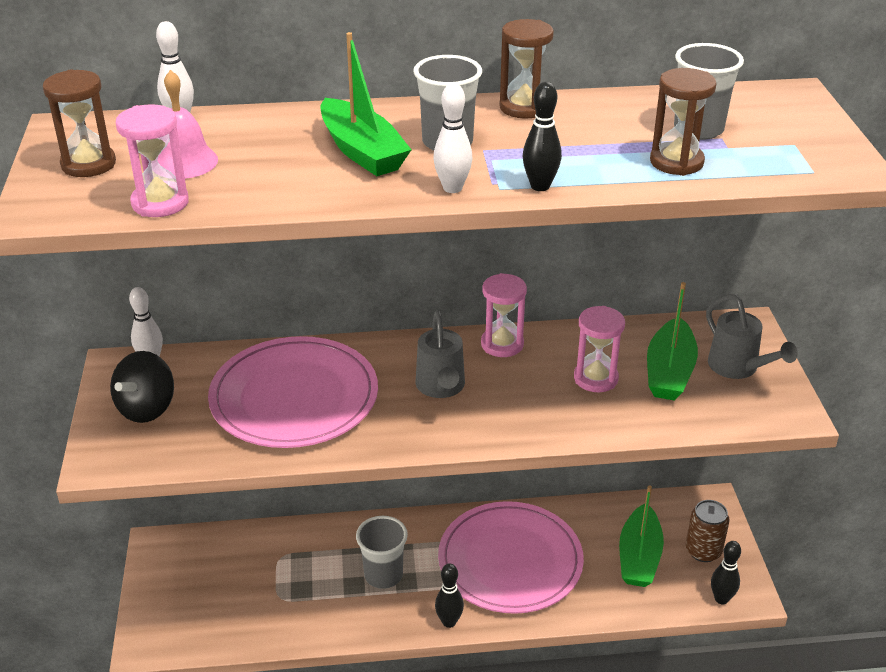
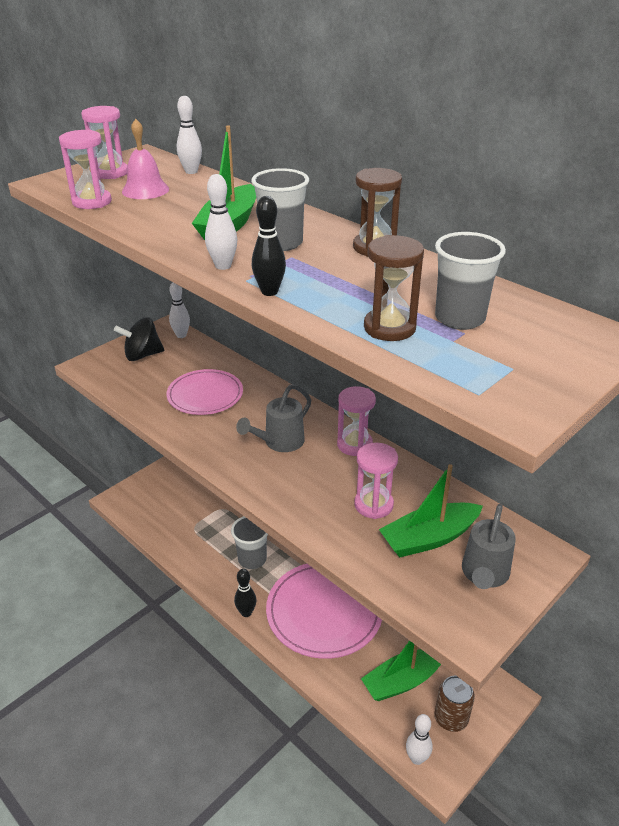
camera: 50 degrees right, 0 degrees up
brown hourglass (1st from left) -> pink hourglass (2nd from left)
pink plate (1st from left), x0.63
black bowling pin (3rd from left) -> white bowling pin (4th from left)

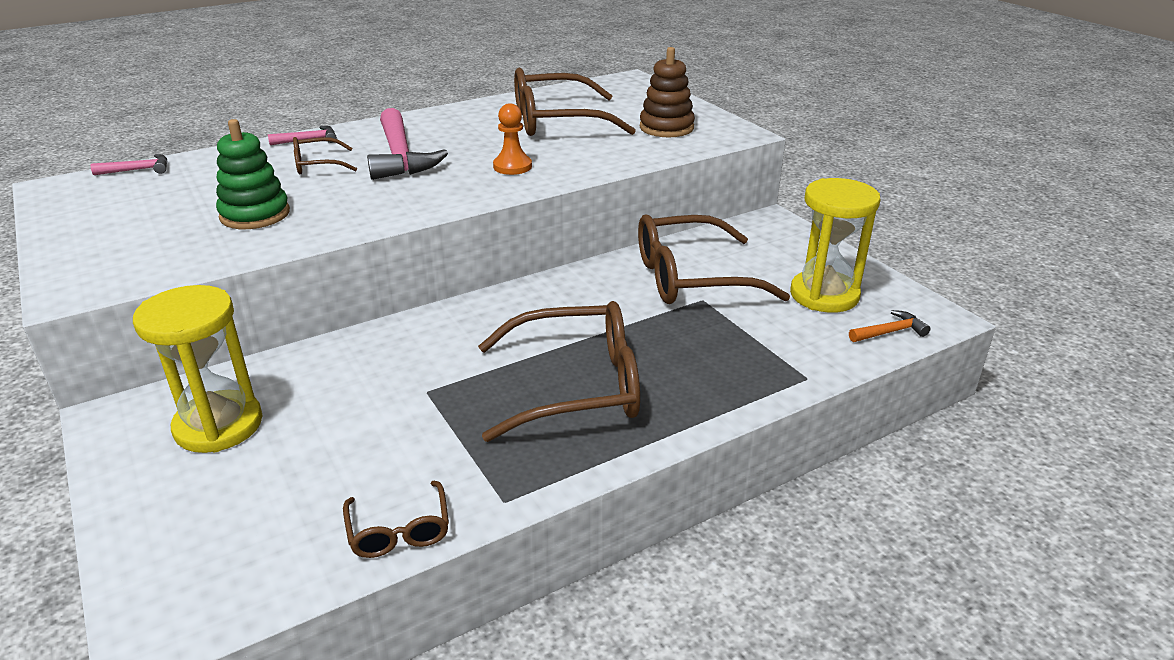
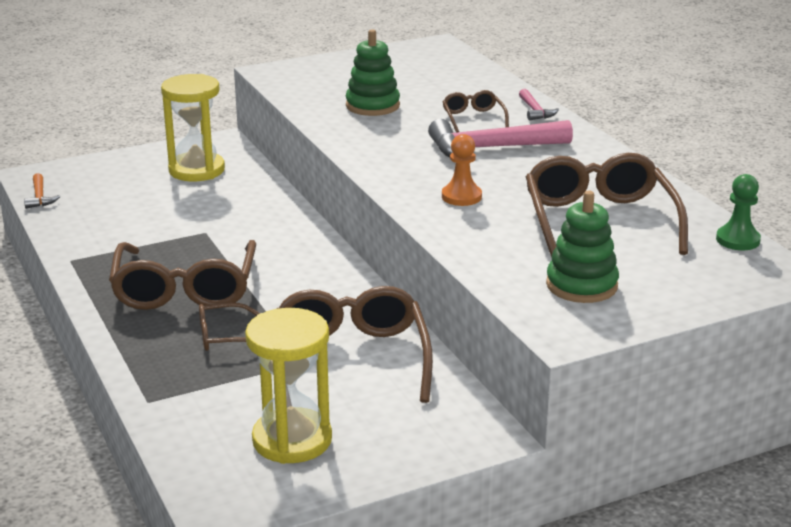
camera: 95 degrees right, 5 degrees down
pink hammer (1st from left) -> none
brown glasses (2nd from left), move
brown stacking toy -> green stacking toy (2nd from left)
orange hammer, move
none -> green pawn

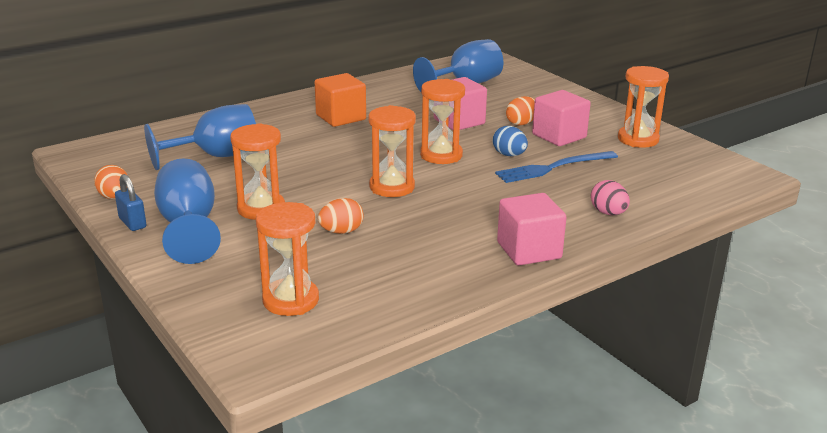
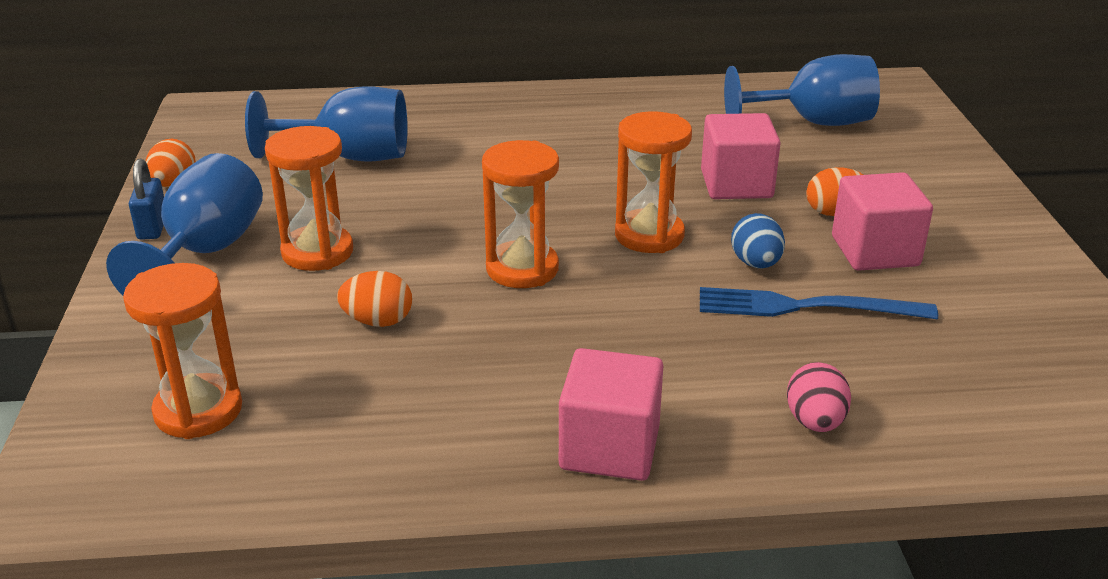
camera: 30 degrees right, 5 degrees up
orange cube -> none
orange hourglass (5th from left) -> none

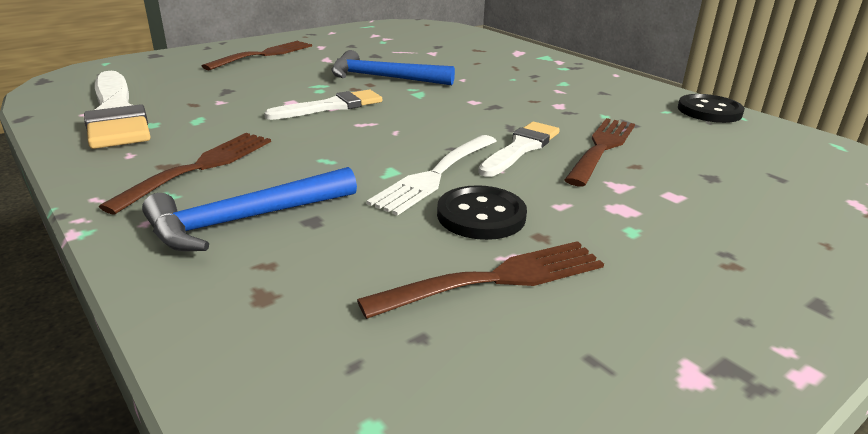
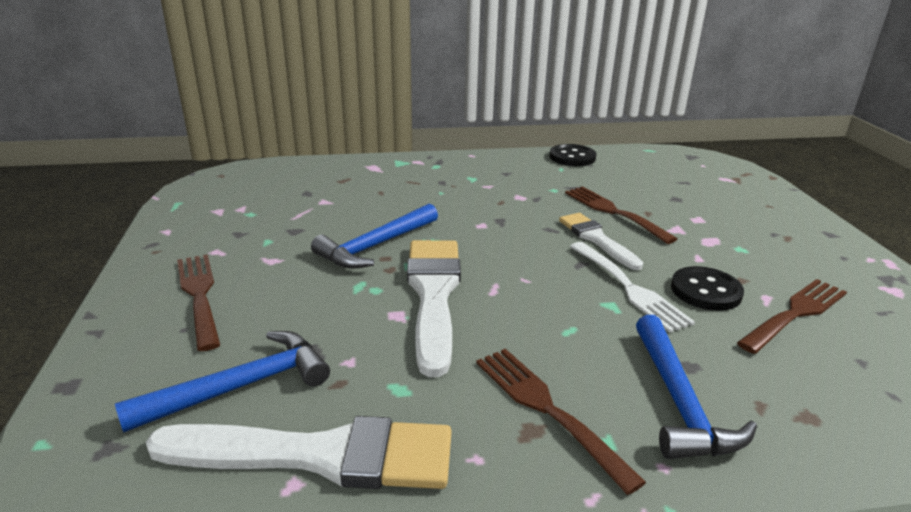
camera: 60 degrees left, 0 degrees up
white brush (2nd from left), x1.66
brown fork (3rd from left in the first image) -> brown fork (4th from left), 45 degrees clockwise
none -> blue hammer (1st from left)

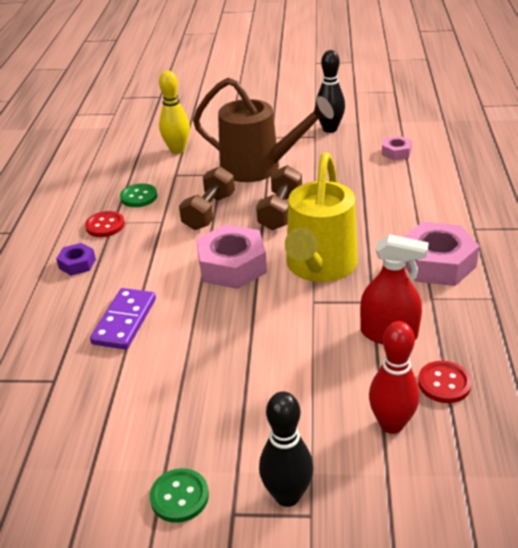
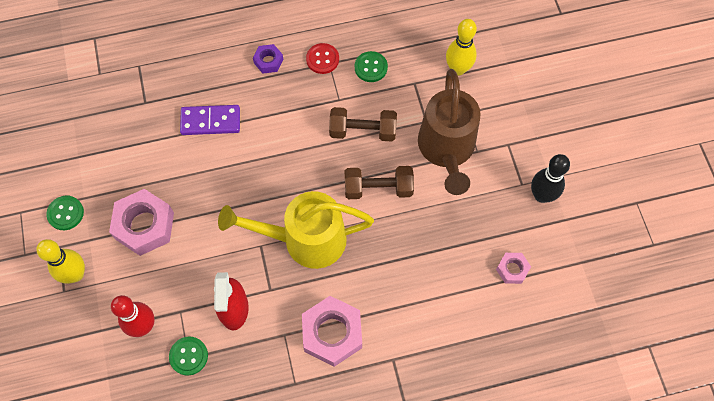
camera: 70 degrees right, 30 degrees up
pink nut (1st from left), move
black bowling pin (1st from left) -> yellow bowling pin (1st from left)
red button (2nd from left) -> green button (2nd from left)

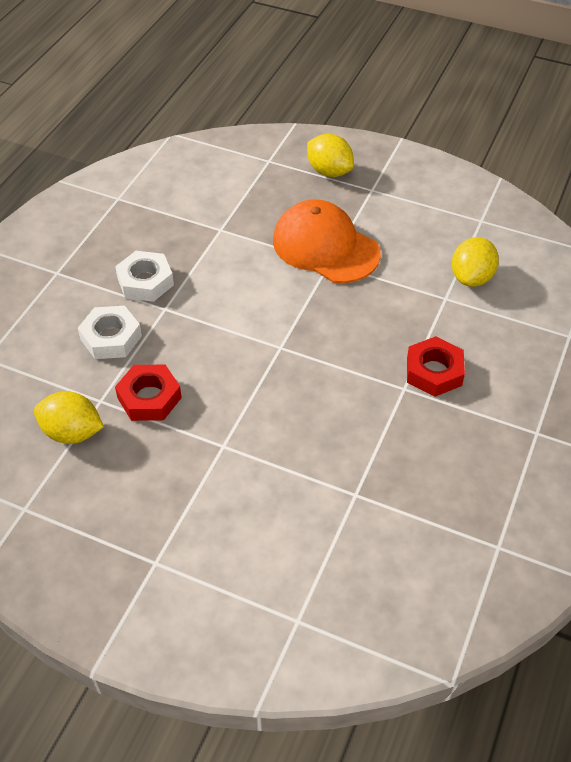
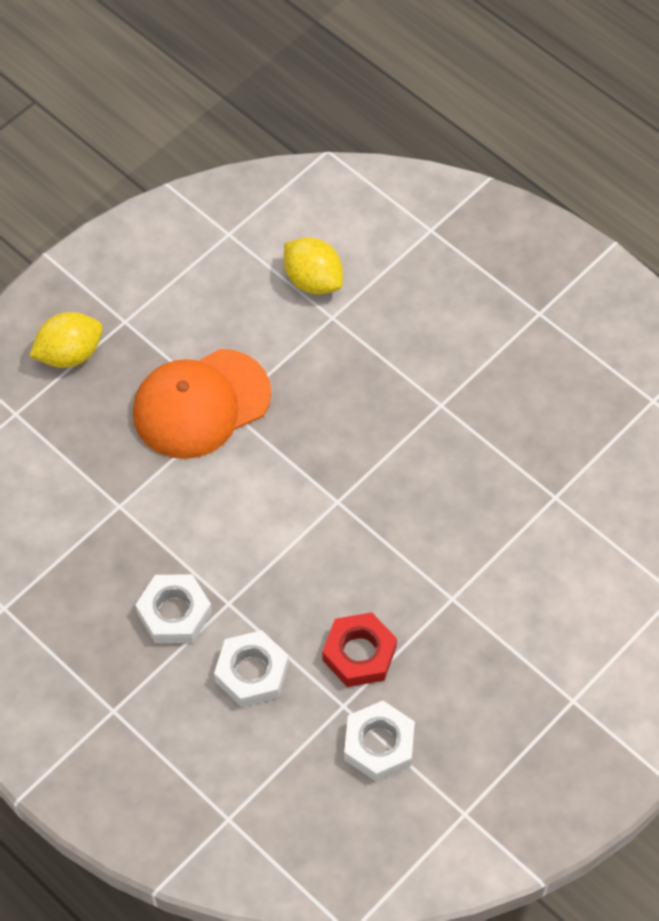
camera: 70 degrees left, 10 degrees up
yellow lemon (1st from left) -> white nut (3rd from left)
red nut (2nd from left) -> none

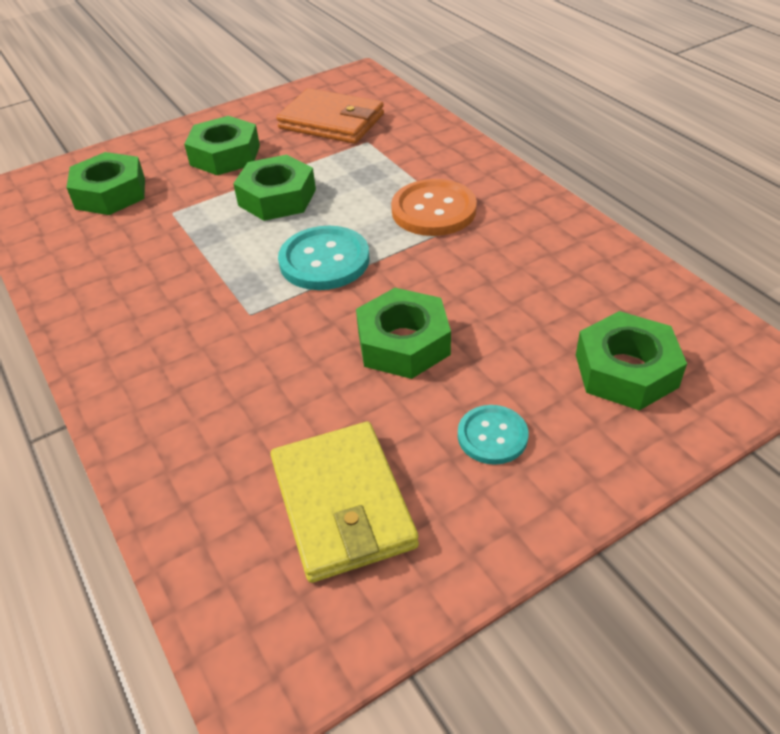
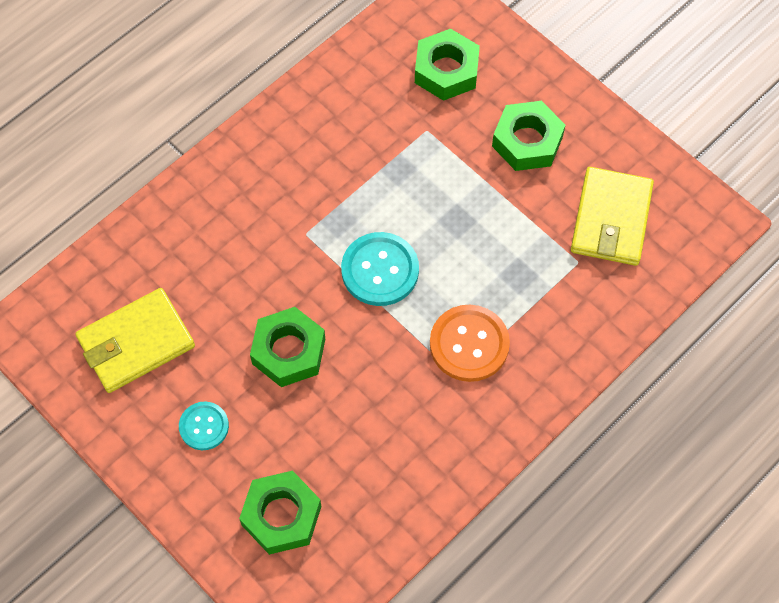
camera: 75 degrees right, 20 degrees up
green nut (3rd from left) -> none
orange wallet -> yellow wallet (2nd from left)

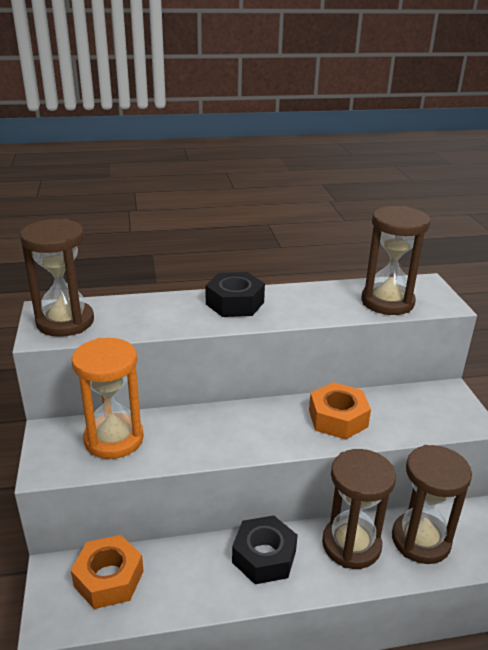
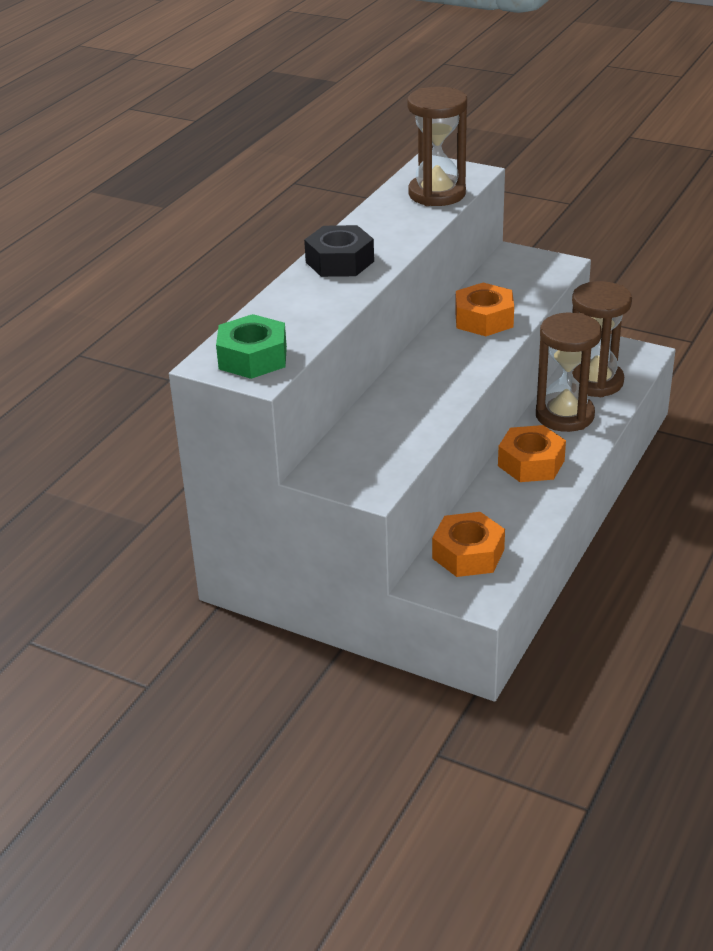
camera: 50 degrees left, 5 degrees up
brown hourglass (1st from left) -> green nut
orange hourglass -> none
black nut (2nd from left) -> orange nut (3rd from left)

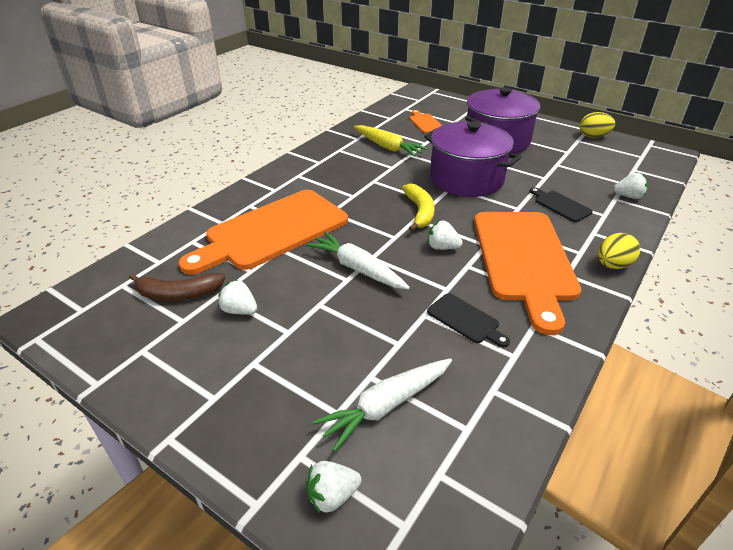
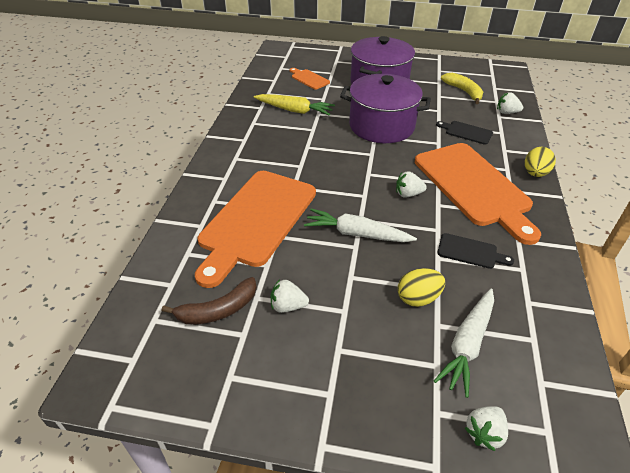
camera: 25 degrees left, 5 degrees up
yellow banana, move
yellow egg (1st from left), move
white strawberry (4th from left), 150 degrees counterclockwise

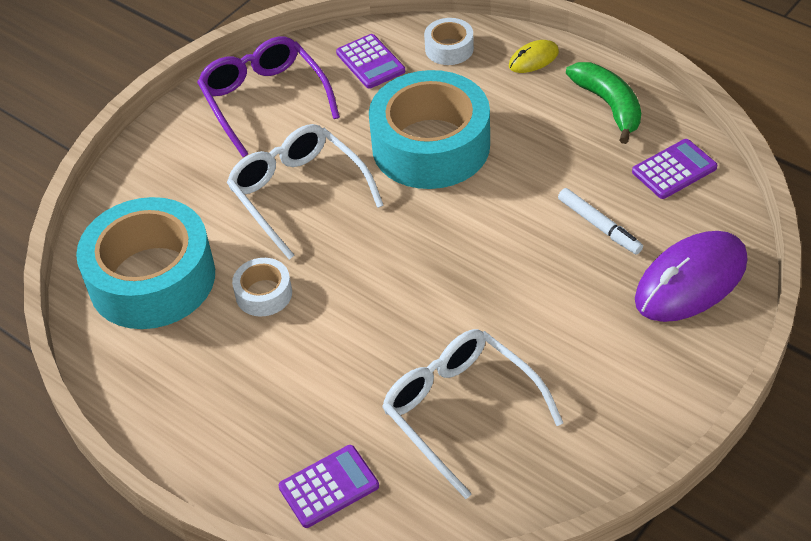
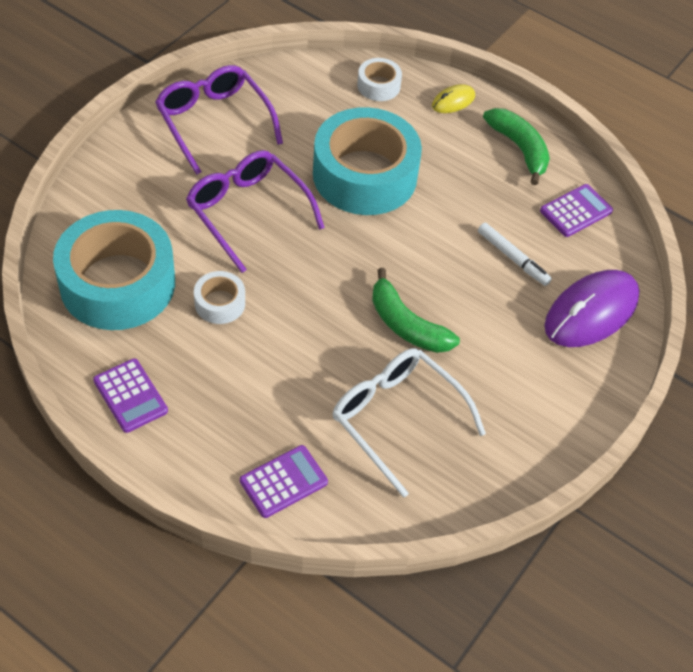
camera: 10 degrees left, 5 degrees up
white glasses (1st from left) -> purple glasses (2nd from left)
purple calculator (2nd from left in the first image) -> purple calculator (1st from left), move
none -> green banana (1st from left)

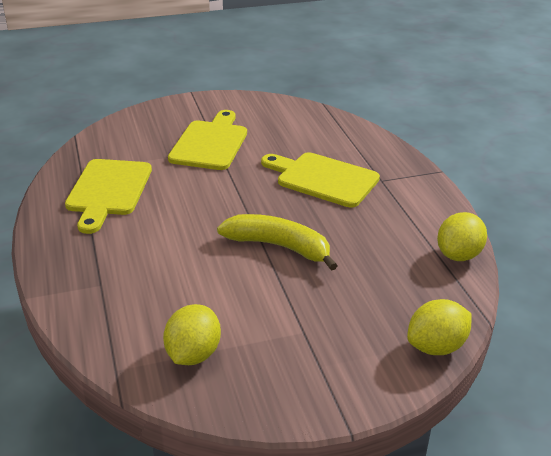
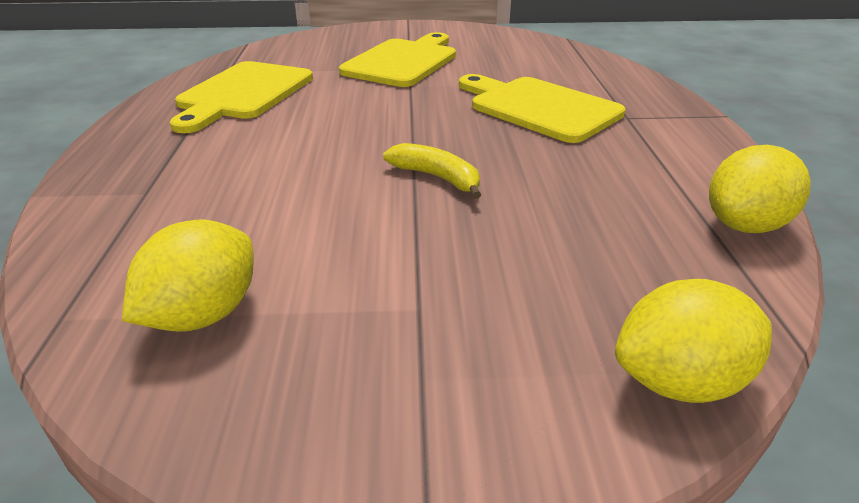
camera: 15 degrees right, 0 degrees up
yellow banana, x0.60

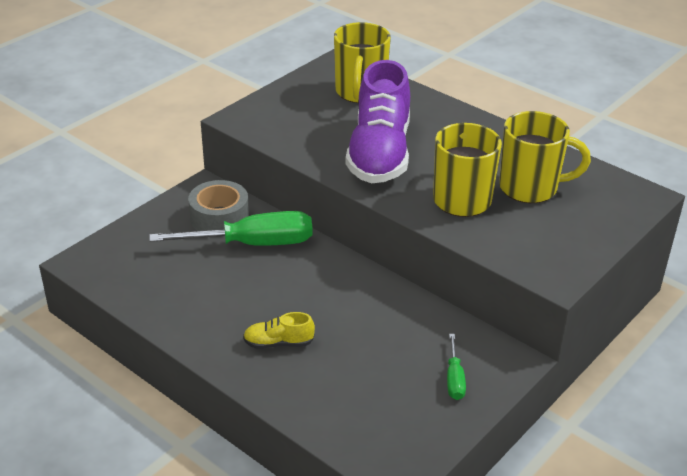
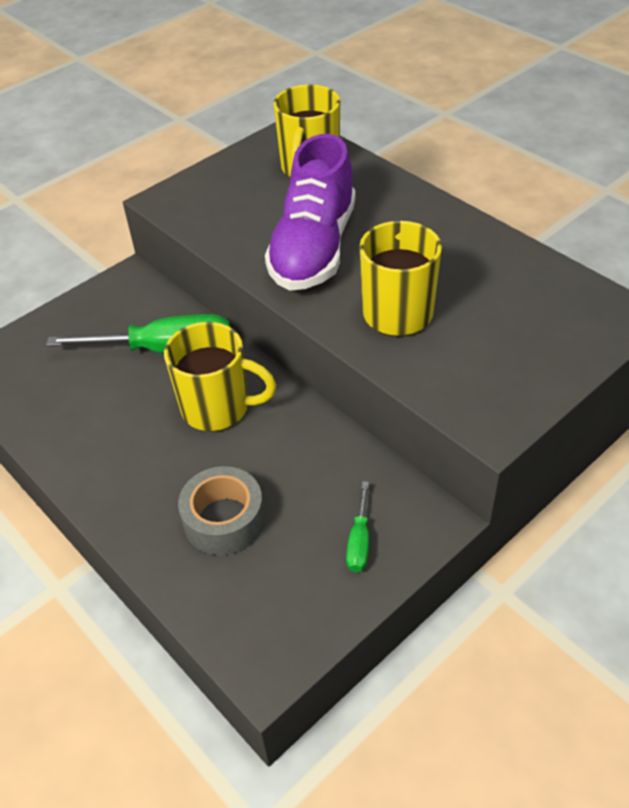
camera: 10 degrees right, 10 degrees up
grey tape, move
yellow shoe -> none
yellow mug (3rd from left in the first image) -> yellow mug (1st from left), move

